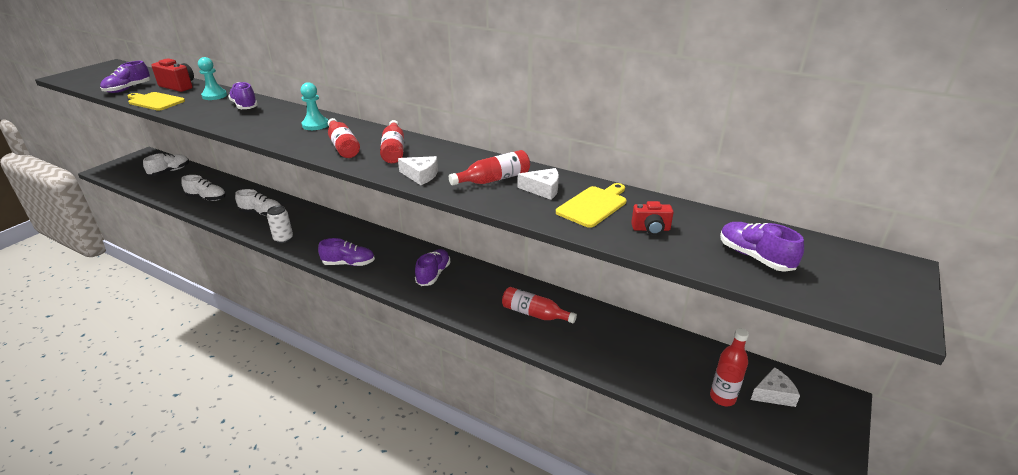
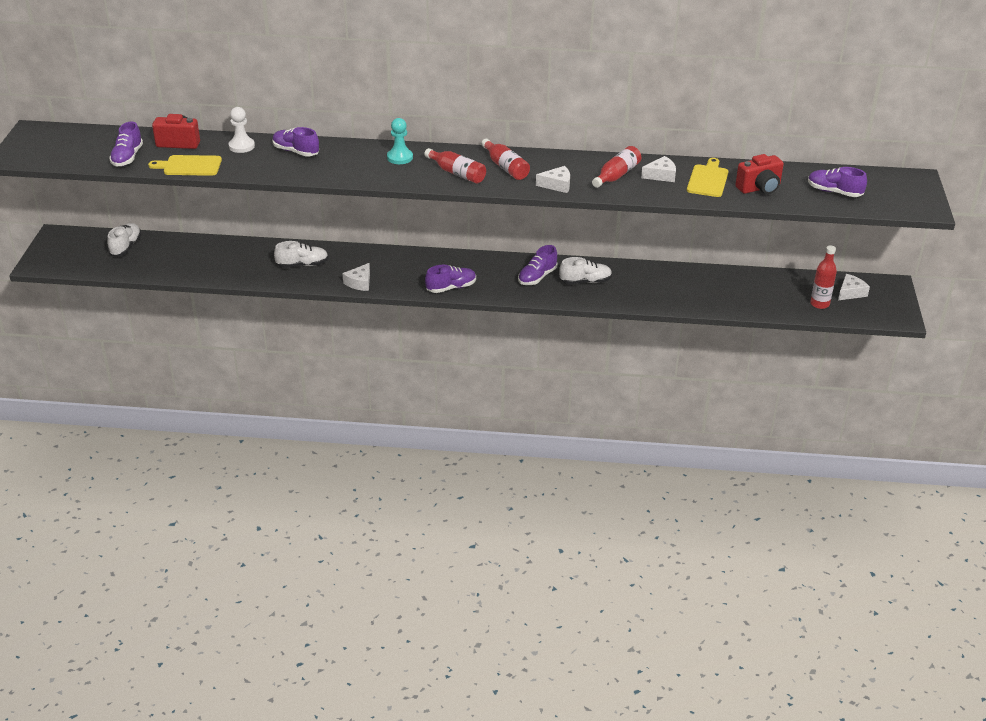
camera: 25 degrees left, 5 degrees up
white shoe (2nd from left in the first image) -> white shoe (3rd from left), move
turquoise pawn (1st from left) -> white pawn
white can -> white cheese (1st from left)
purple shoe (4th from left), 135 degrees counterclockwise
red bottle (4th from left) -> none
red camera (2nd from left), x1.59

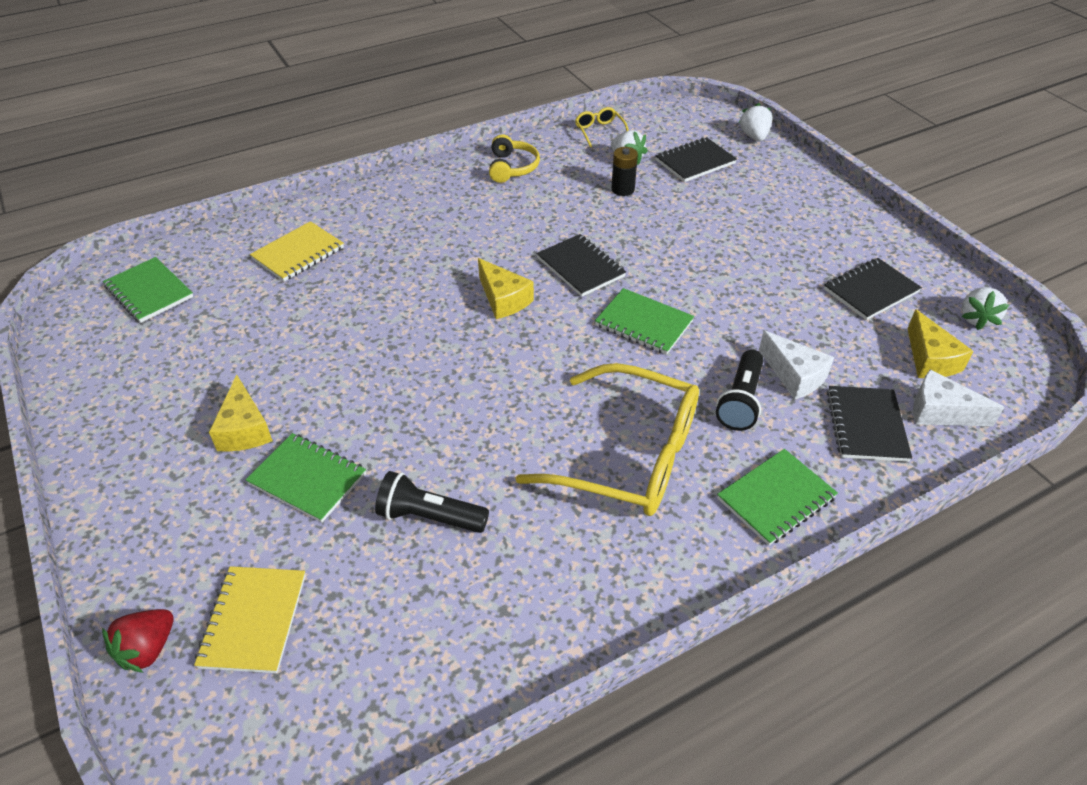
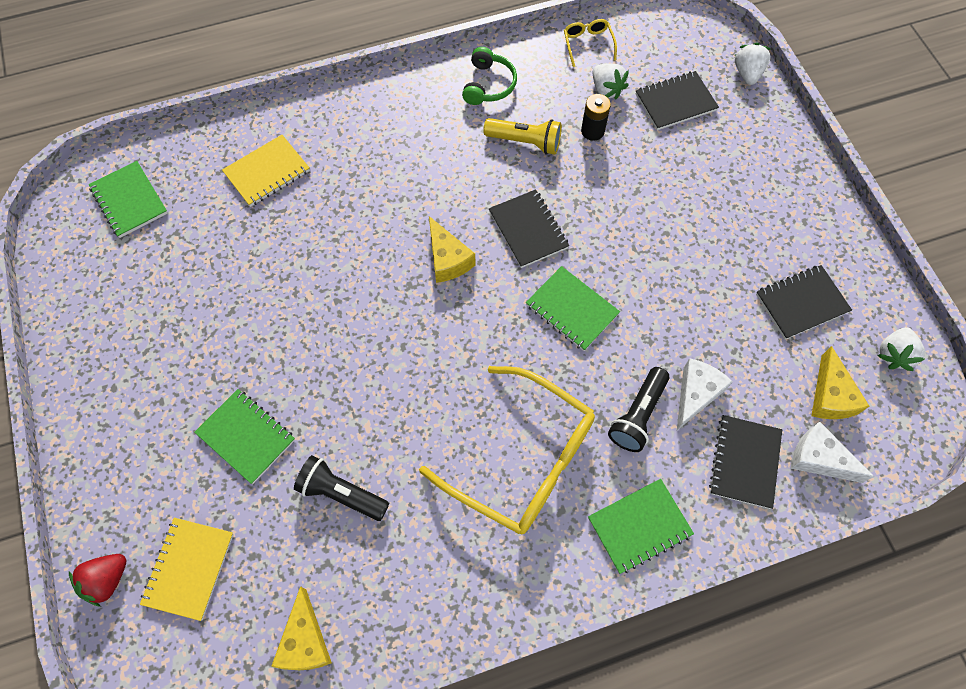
camera: 10 degrees right, 20 degrees up
yellow cheese (1st from left), move
yellow headphones -> green headphones
white cheese (1st from left), 120 degrees counterclockwise
none -> yellow flashlight

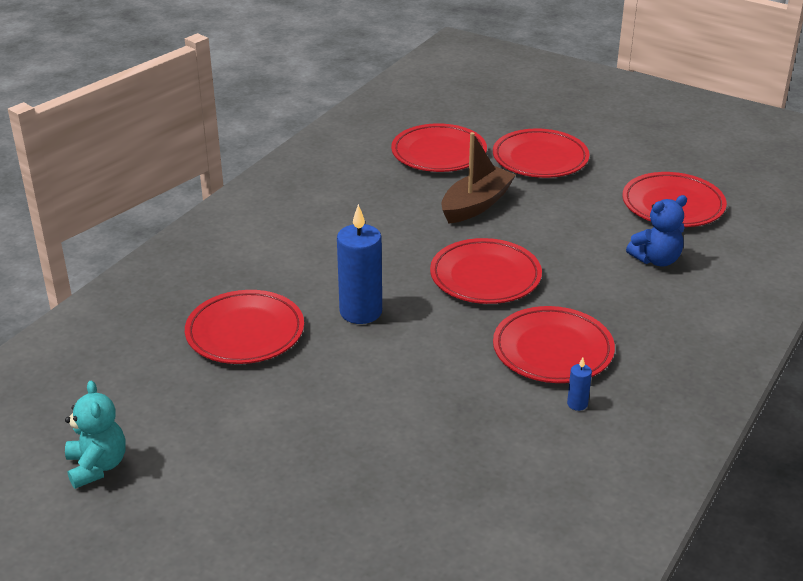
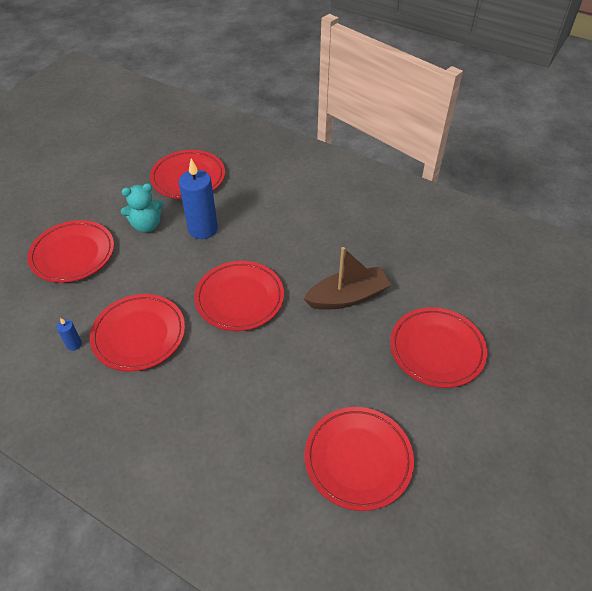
camera: 90 degrees right, 15 degrees up
turquoise teddy bear, move
red plate (2nd from left in the first image) -> red plate (1st from left), move
brown boat, 60 degrees counterclockwise
blue teddy bear -> none

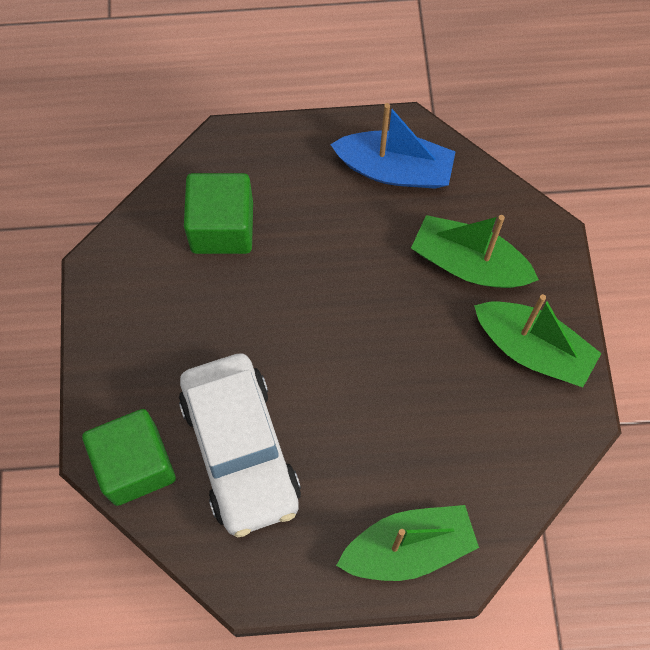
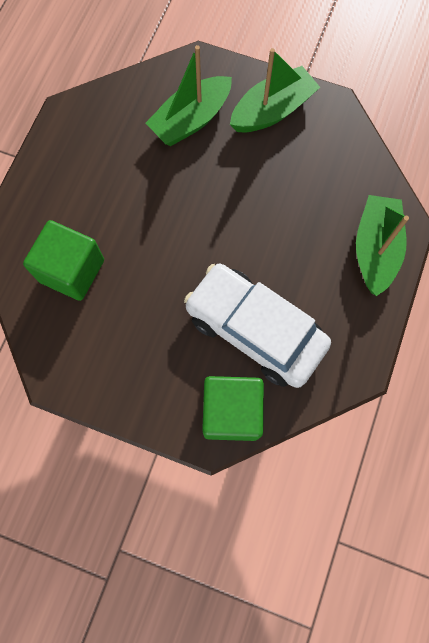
camera: 65 degrees left, 5 degrees up
white car, 150 degrees counterclockwise
blue boat -> none

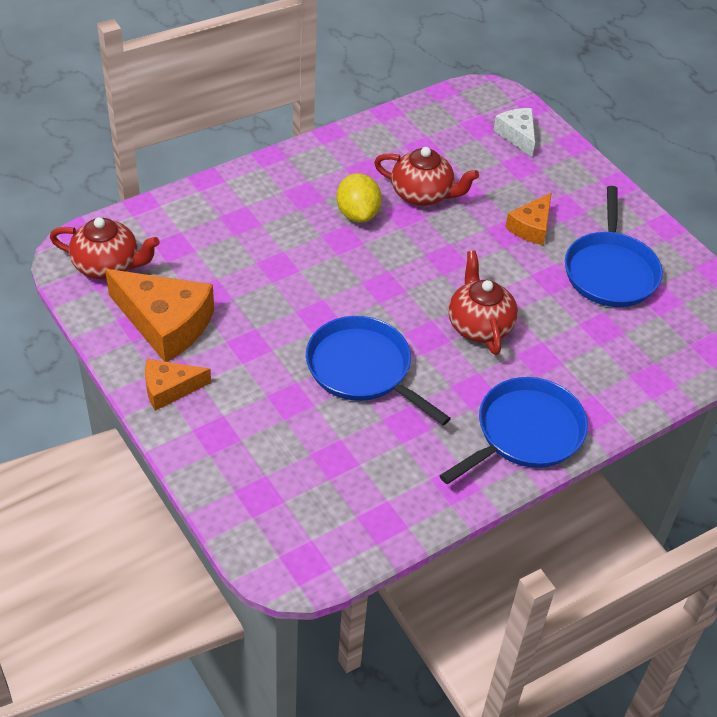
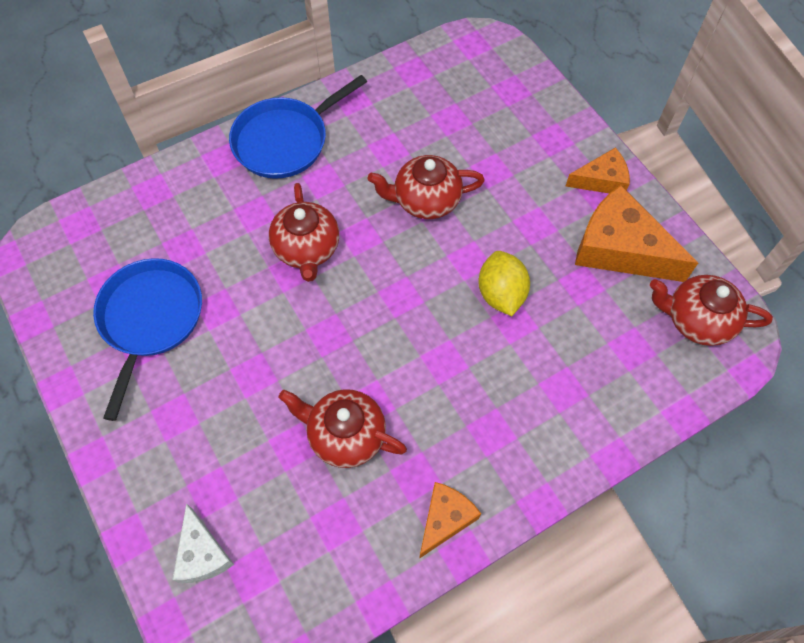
camera: 175 degrees left, 15 degrees up
blue pan (1st from left) -> red teapot (3rd from left)
yellow lemon, move
orange cheese (3rd from left in the first image) -> orange cheese (1st from left), move

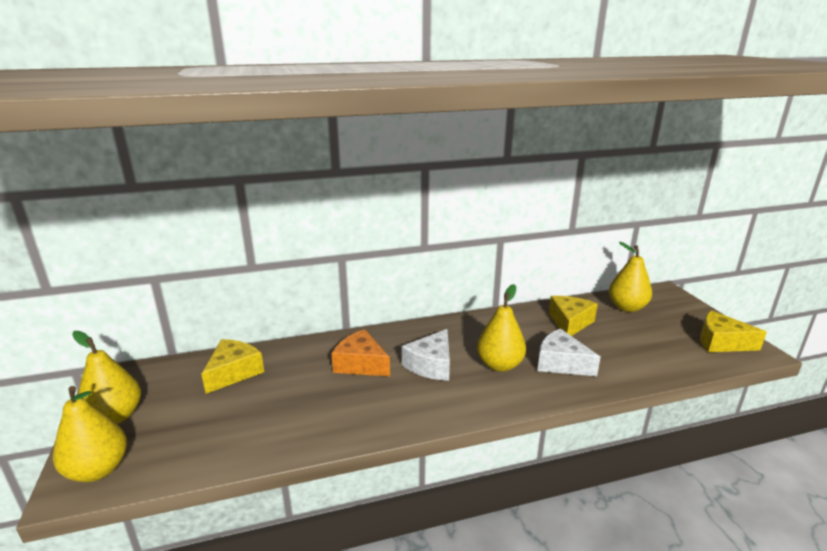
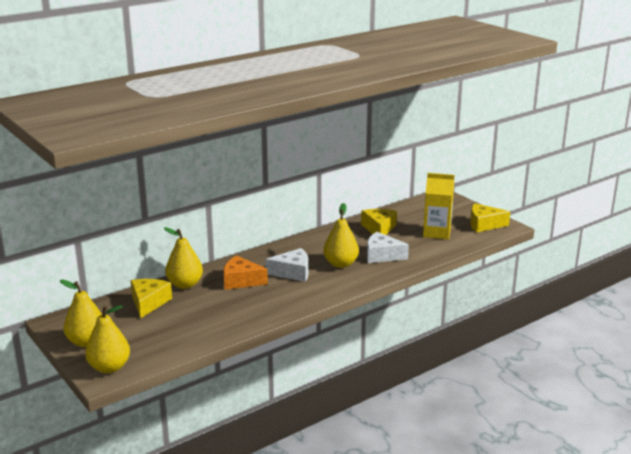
camera: 20 degrees left, 0 degrees up
white cheese (1st from left), 105 degrees counterclockwise
yellow pear (4th from left in the first image) -> yellow pear (3rd from left), move
none -> yellow carton

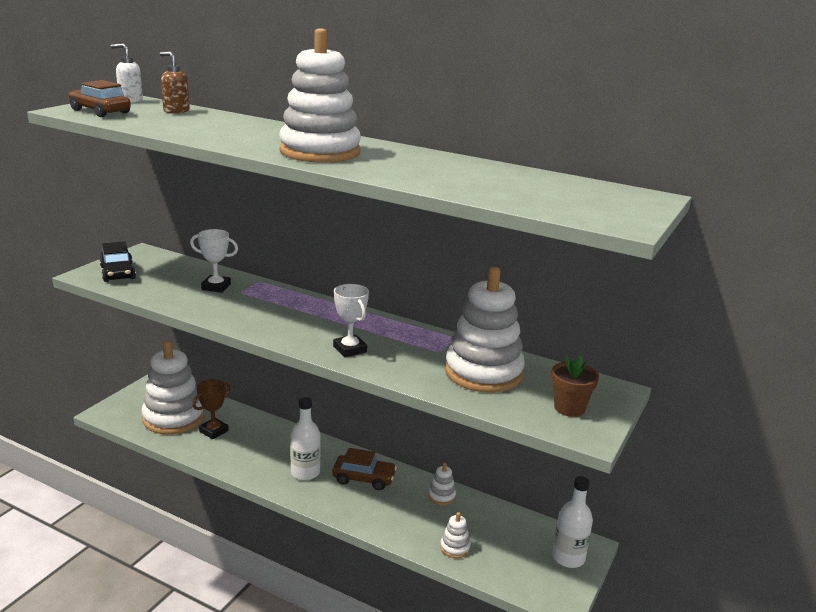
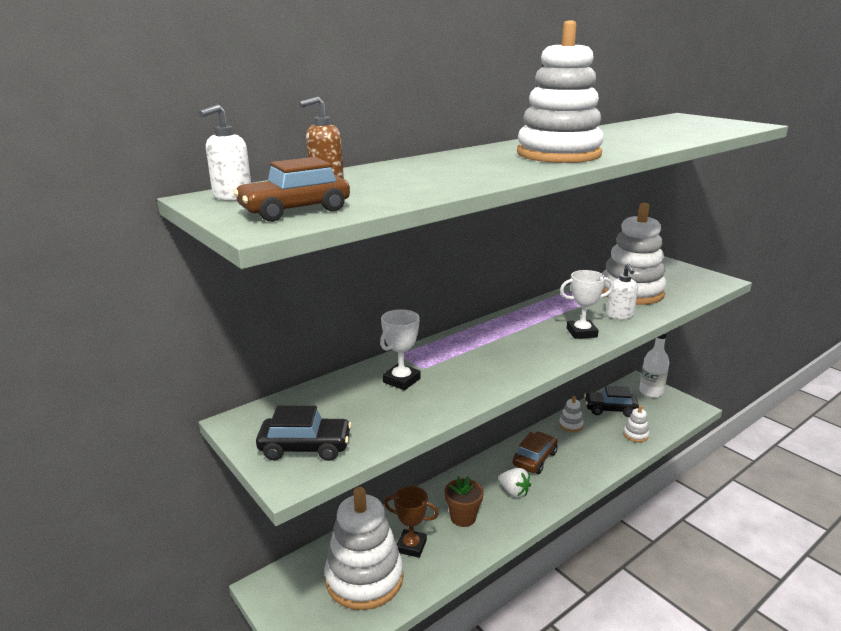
camera: 65 degrees left, 0 degrees up
brown trophy, 45 degrees counterclockwise
white bottle (1st from left) -> white strawberry
brown flower pot, move
none -> black car (2nd from left)
none -> white soap dispenser (2nd from left)

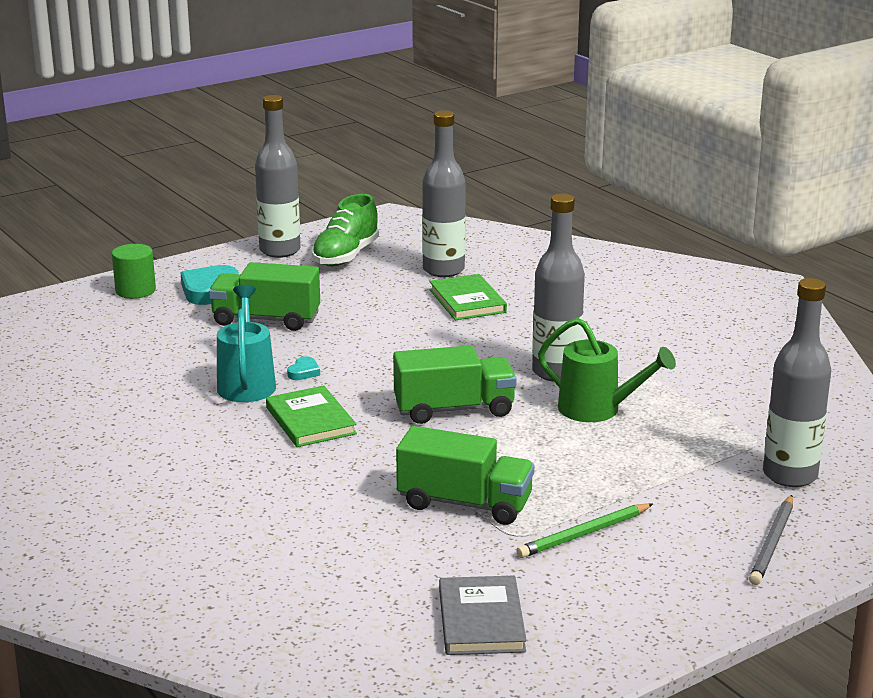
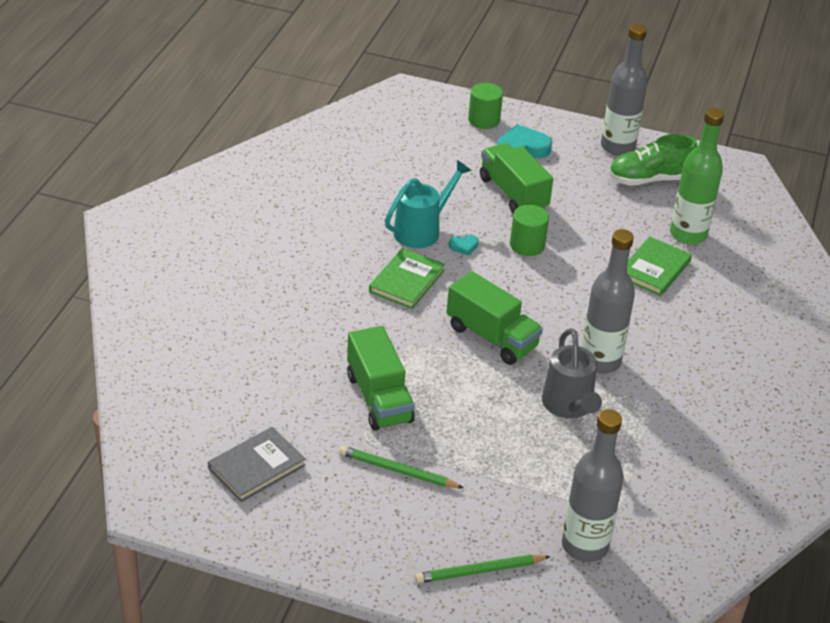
camera: 50 degrees right, 15 degrees up
grey bottle (2nd from left) -> green bottle
green watering can -> grey watering can
grey pencil -> green pencil (2nd from left)
none -> green cylinder (2nd from left)

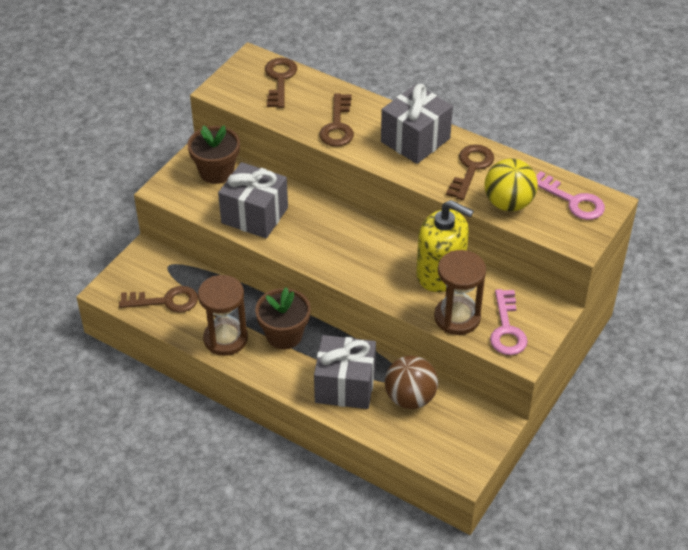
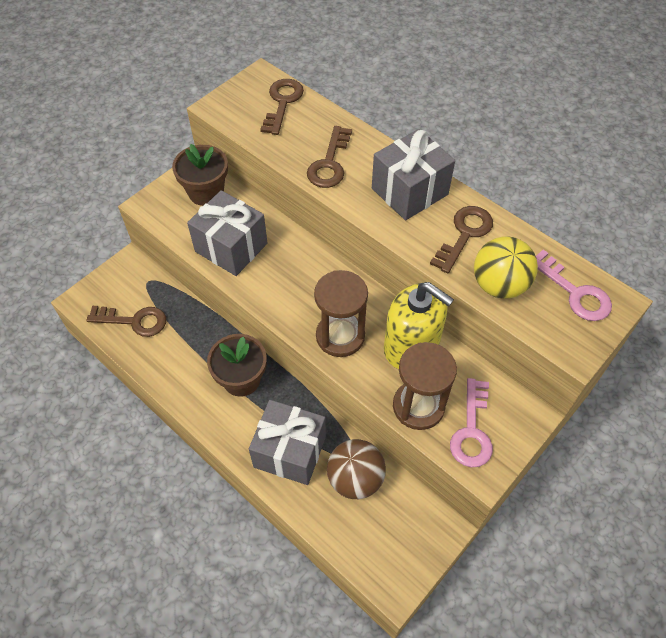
camera: 10 degrees right, 10 degrees up
brown hourglass (1st from left), move

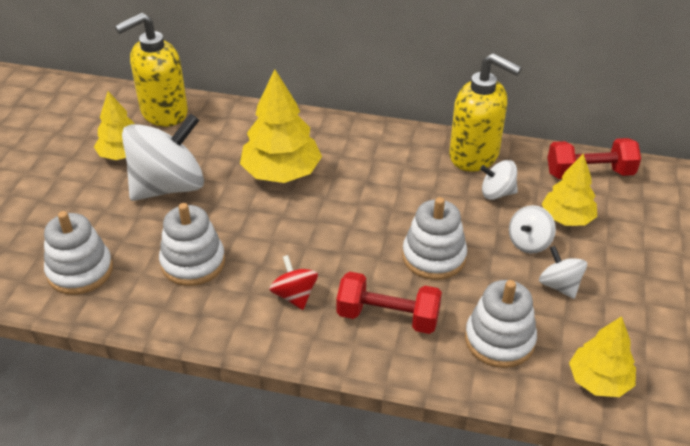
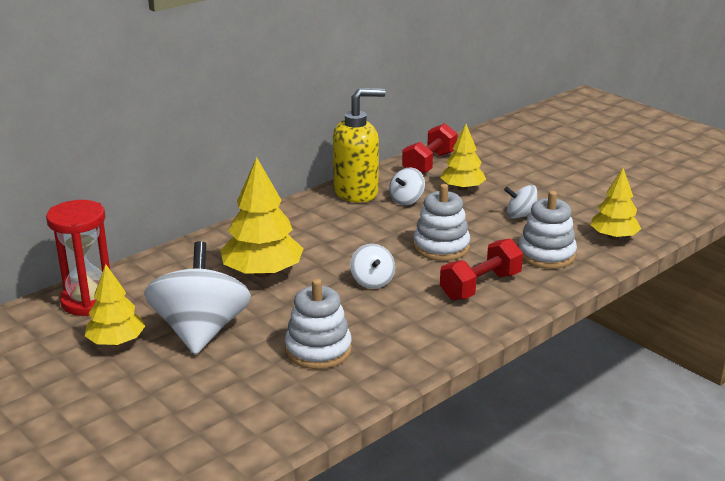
camera: 55 degrees left, 15 degrees down
white stacking toy (1st from left) -> none
yellow soap dispenser (1st from left) -> red hourglass
red spinning top -> none
white spinning top (3rd from left in the first image) -> white spinning top (2nd from left), move

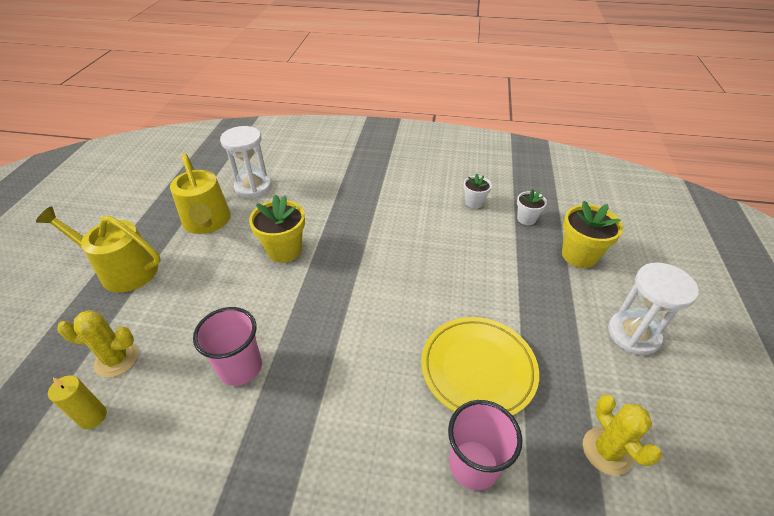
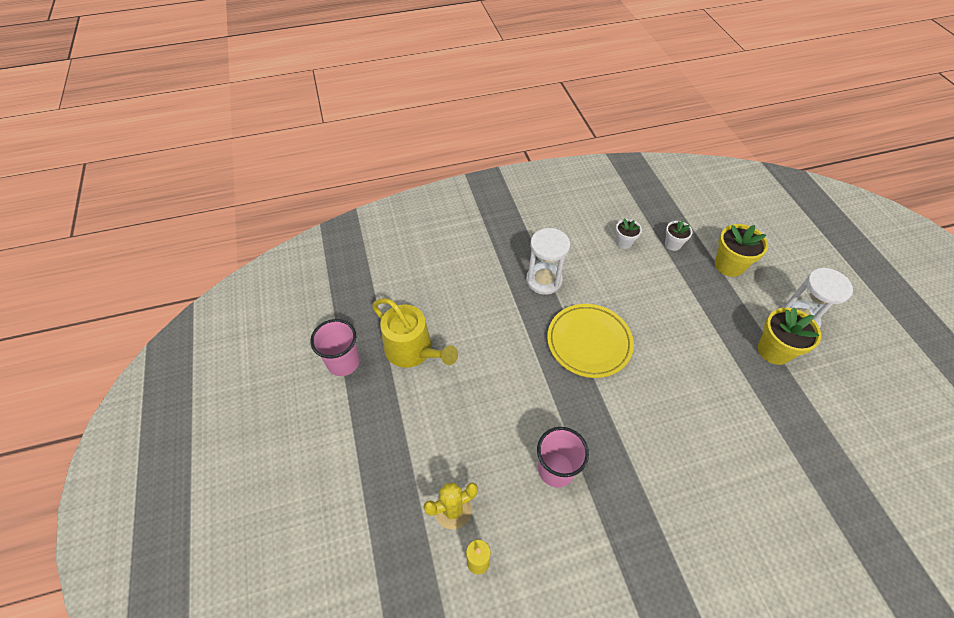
camera: 25 degrees left, 10 degrees up
yellow watering can (1st from left) -> none
white hourglass (1st from left), move
yellow flower pot (1st from left in the first image) -> yellow flower pot (2nd from left), move
yellow plate, move
pink cup (2nd from left in the first image) -> pink cup (1st from left), move
yellow cactus (2nd from left) -> none

